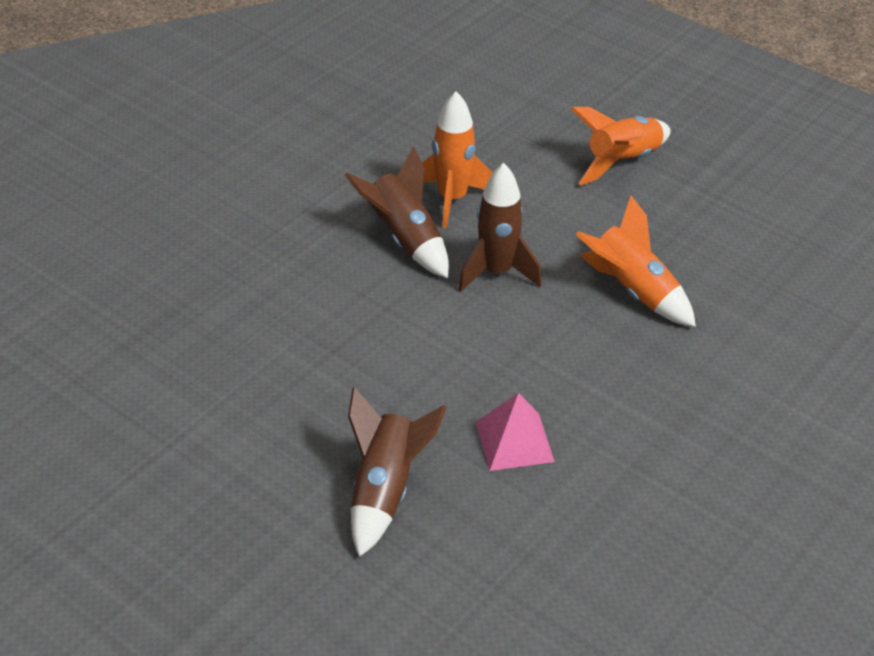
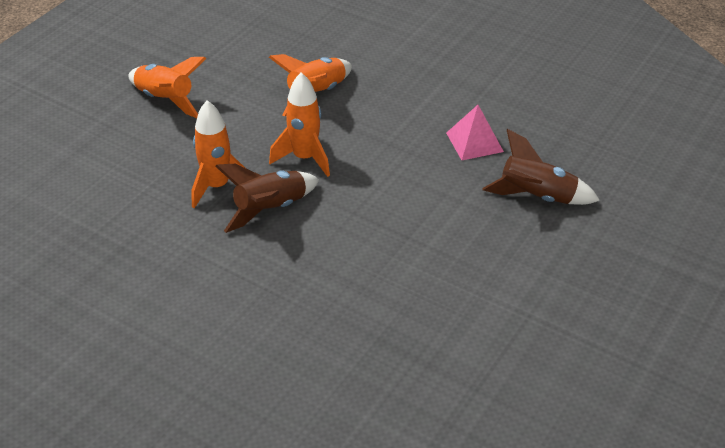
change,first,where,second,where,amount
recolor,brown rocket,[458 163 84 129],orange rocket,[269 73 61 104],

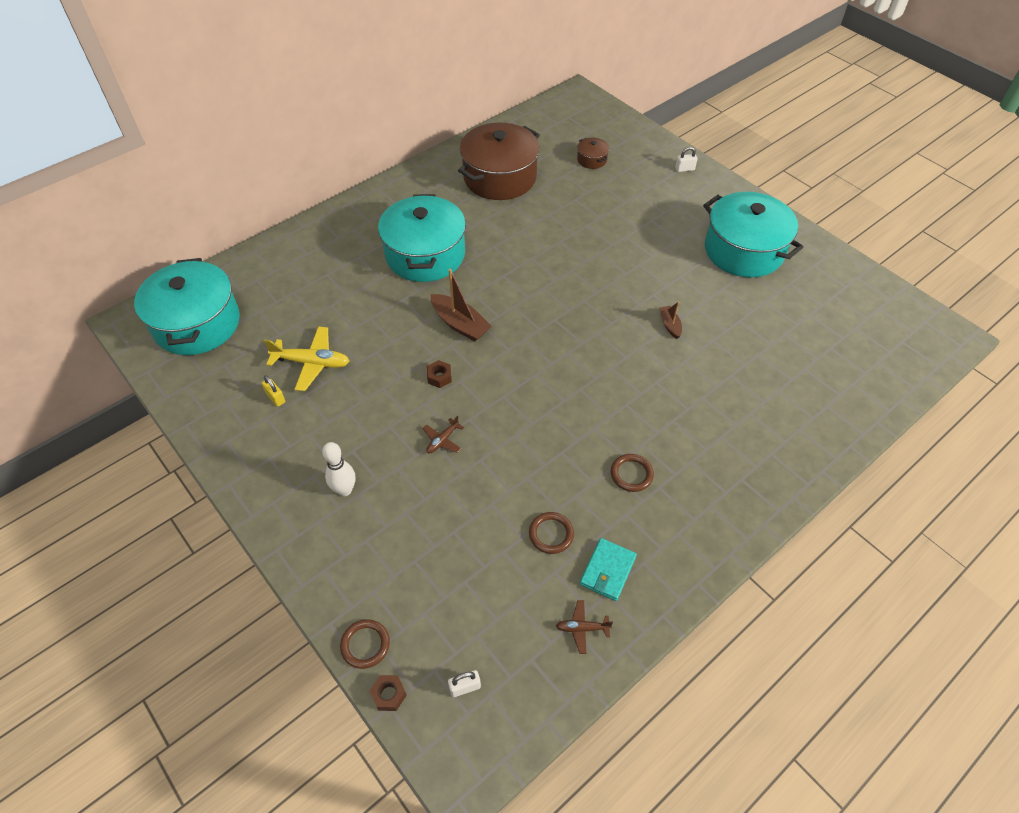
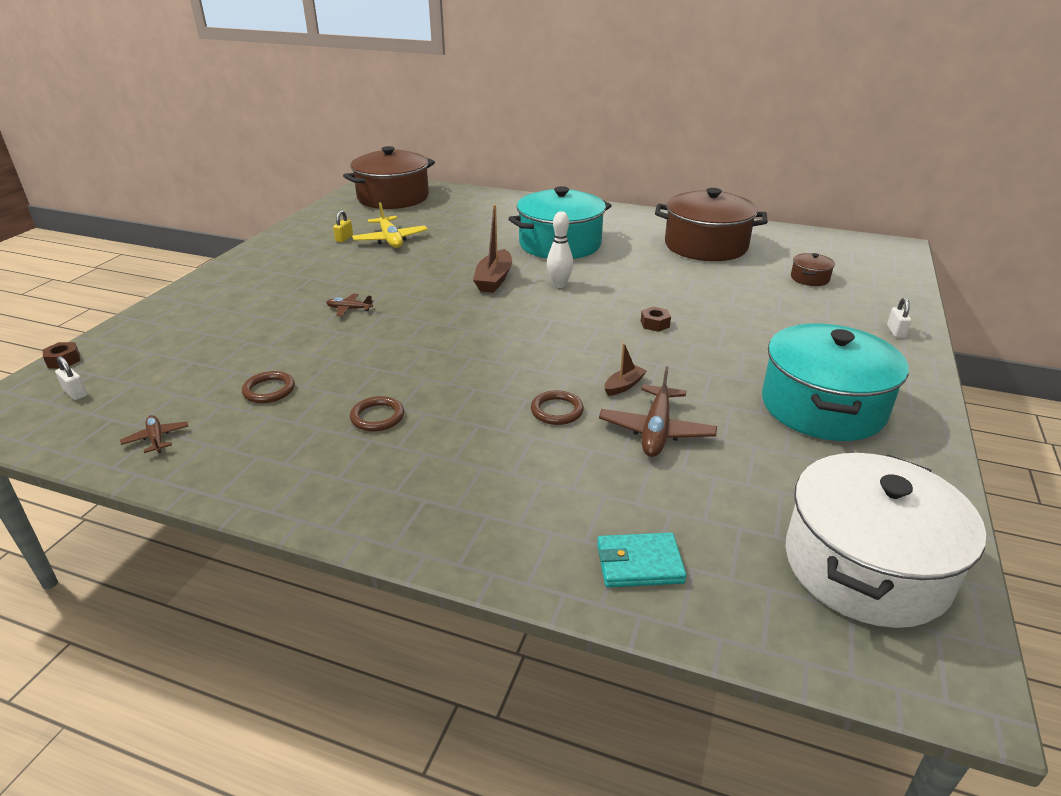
change,first,where,second,where,amount
insert,,,brown plane,[599 366 118 91],
insert,,,white pot,[785 453 201 175],
move,white bowling pin,[322 442 33 54],,[547 211 26 77],
move,brown ring,[340 619 50 50],,[531 390 53 35],
move,brown nut,[427 360 25 28],,[641 307 30 25],
move,turquoise wallet,[580 538 57 63],,[597 533 90 54],
recolor,turquoise pot,[134 258 106 97],brown pot,[343 146 92 63],
rotate,white padlock,[675 147 22 25],,[887 298 24 40],45 degrees clockwise

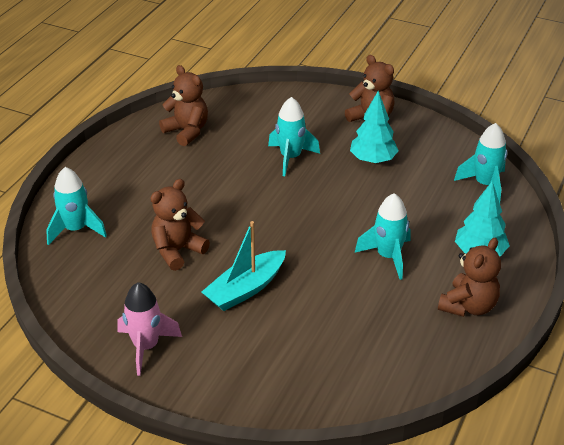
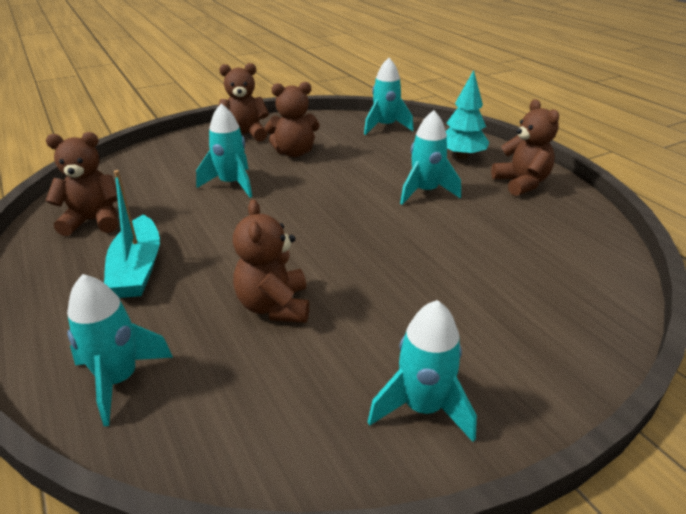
change,first,where,second,where,amount
move,turquoise boat,[202 221 84 90],,[104 170 56 128],
replace,turquoise tree,[350 91 49 73],brown teddy bear,[265 82 55 75],
recolor,pink rocket,[117 282 65 94],turquoise rocket,[368 300 109 142],

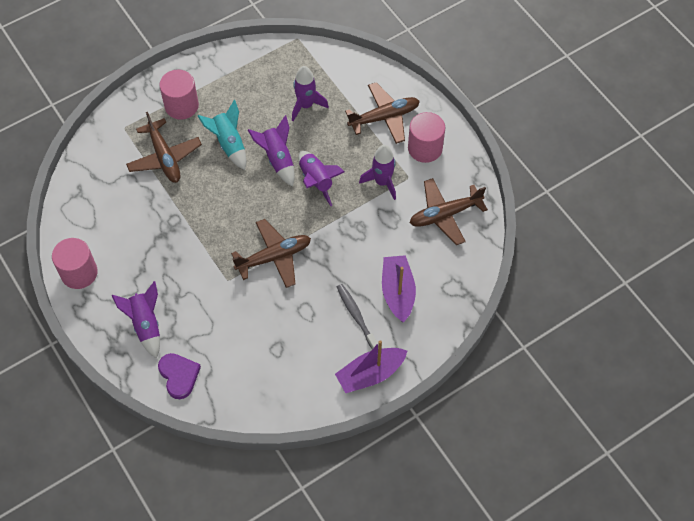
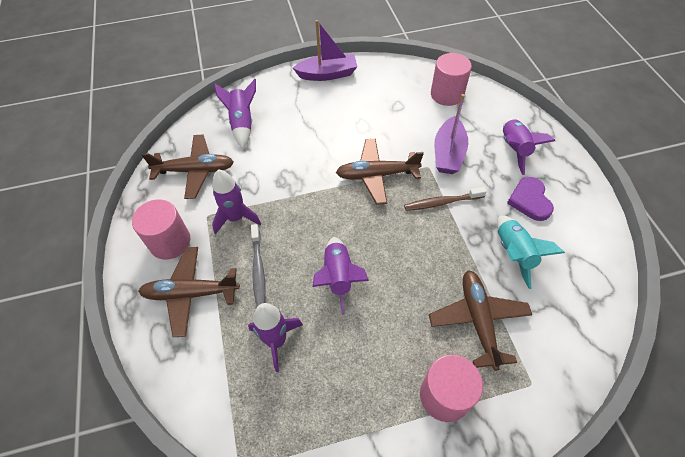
change,first,where,second,where,amount
insert,,,brown toothbrush,[404 187 83 24],
move,pink cylinder,[52 238 46 51],,[431 53 41 53],
move,purple heart,[158 353 43 46],,[507 177 47 44],
move,turquoise rocket,[198 100 48 70],,[497 215 68 74],
move,purple rocket,[298 151 47 55],,[214 79 42 70],
move,grey toothbrush,[337 284 41 65],,[251 224 15 83],
move,purple boat,[382 255 34 67],,[434 94 34 80],

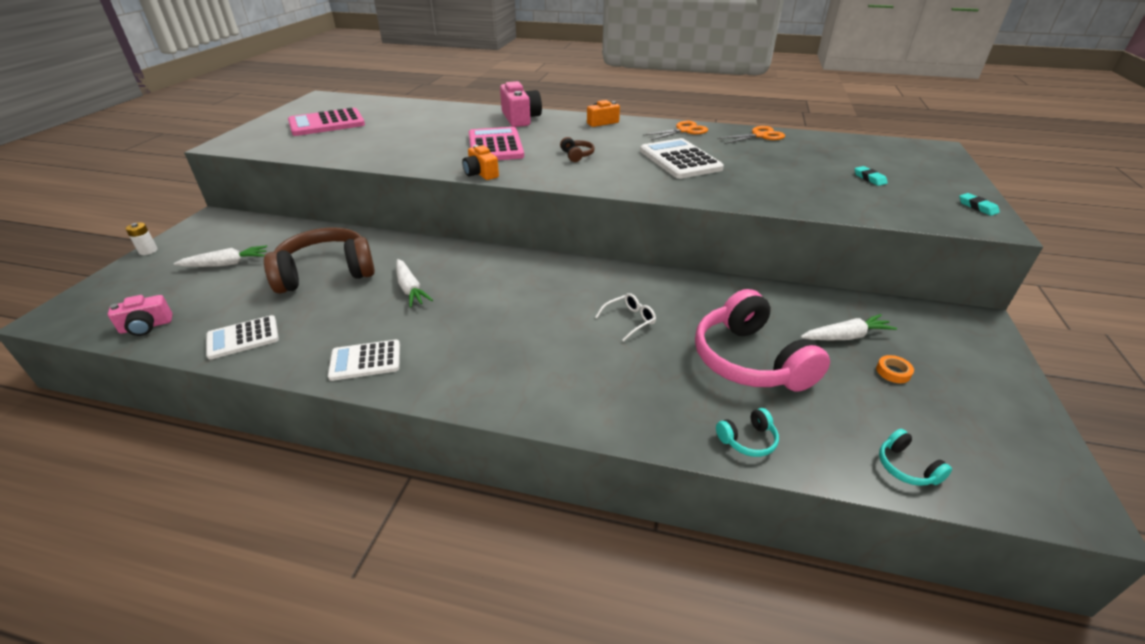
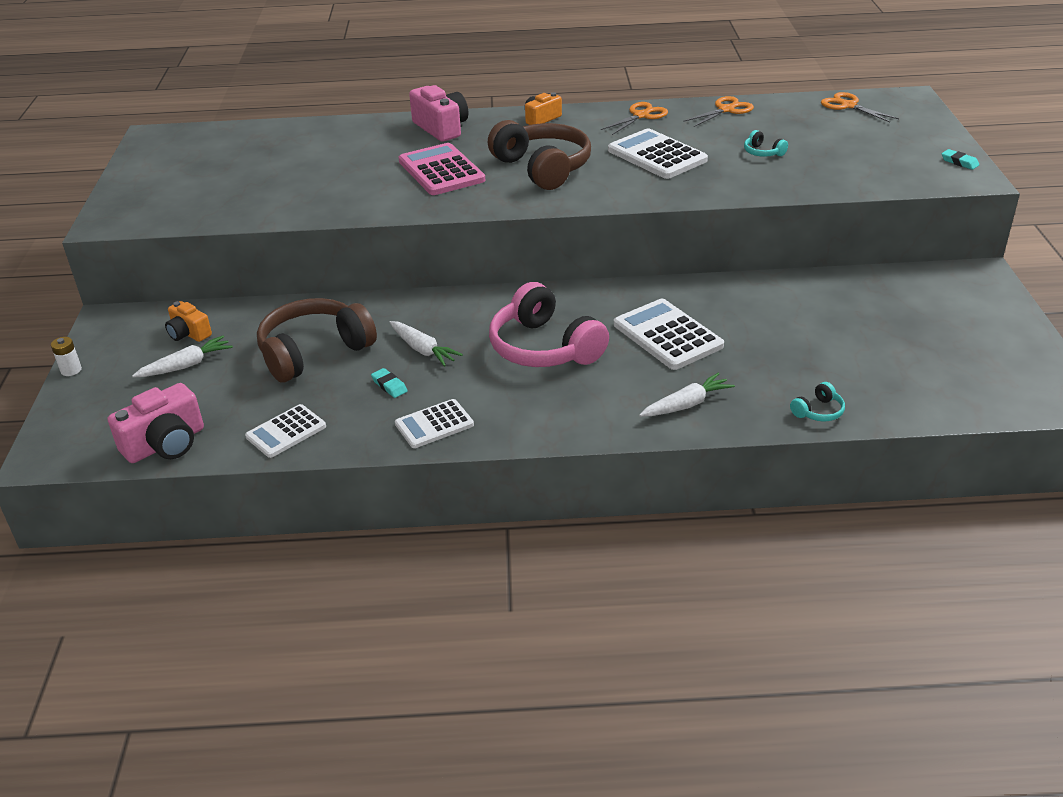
change,first,where,second,where,amount
delete,pink calculator,[288 108 77 28],,,
delete,orange tape,[876 355 38 28],,,
insert,,,orange scissors,[821 92 78 30],
move,orange camera,[462 145 37 35],,[165 301 47 41],
move,pink headphones,[695 289 135 103],,[489 282 120 85],
move,white carrot,[801 314 96 26],,[639 373 96 44],
move,turquoise eraser,[854 166 34 20],,[371 368 37 30],
move,turquoise headphones,[879 429 73 57],,[744 130 44 27],
replace,white glasses,[595 293 61 48],white calculator,[614 299 110 71],
resize,pink camera,[108 295 64 41],,[108 383 96 80],x1.61
resize,brown headphones,[560 137 35 25],,[488 120 103 70],x2.43

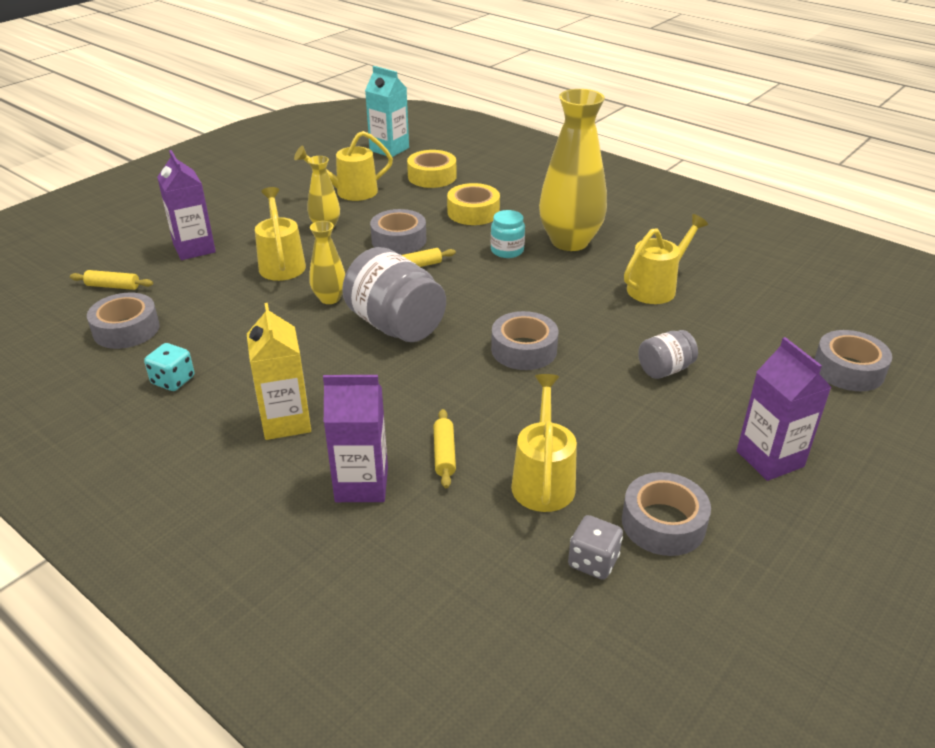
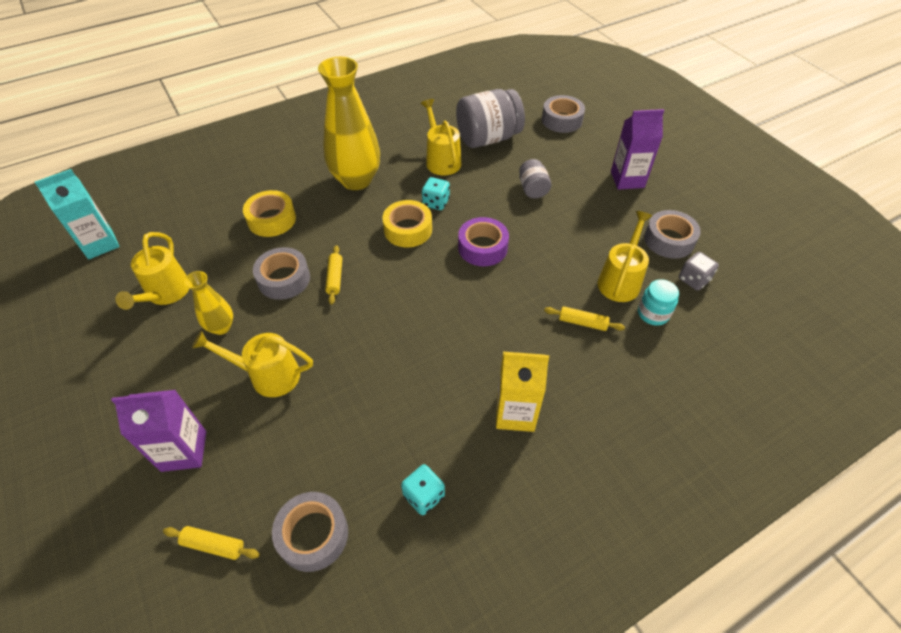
change,first,where,second,where,amount
delete,yellow vase,[309 221 36 83],,,
delete,purple carton,[323 375 65 127],,,
insert,,,turquoise dice,[422 177 28 33],
move,grey jar,[342 247 104 95],,[456 89 69 59],
move,yellow tape,[407 150 49 38],,[382 200 50 47],
move,turquoise jar,[491 210 34 48],,[638 279 41 46],
recolor,grey tape,[491 311 68 59],purple tape,[458 217 51 49],
rotate,yellow rolling pin,[70 270 83 20],,[163 526 97 34],75 degrees clockwise
rotate,yellow watering can,[511 374 66 138],,[598 211 54 91],90 degrees clockwise

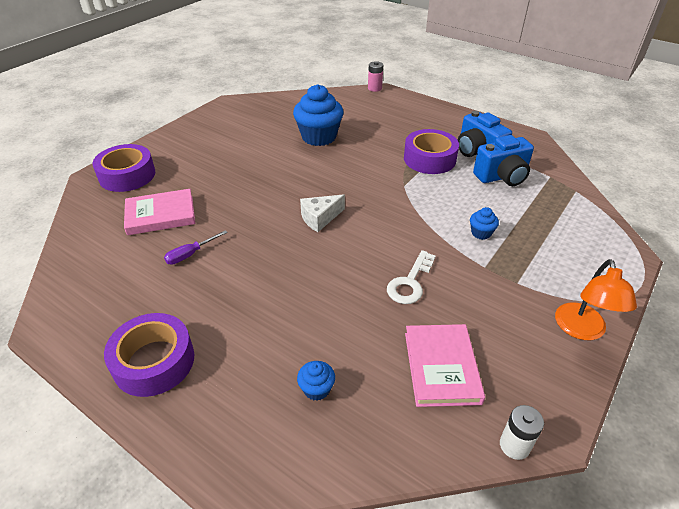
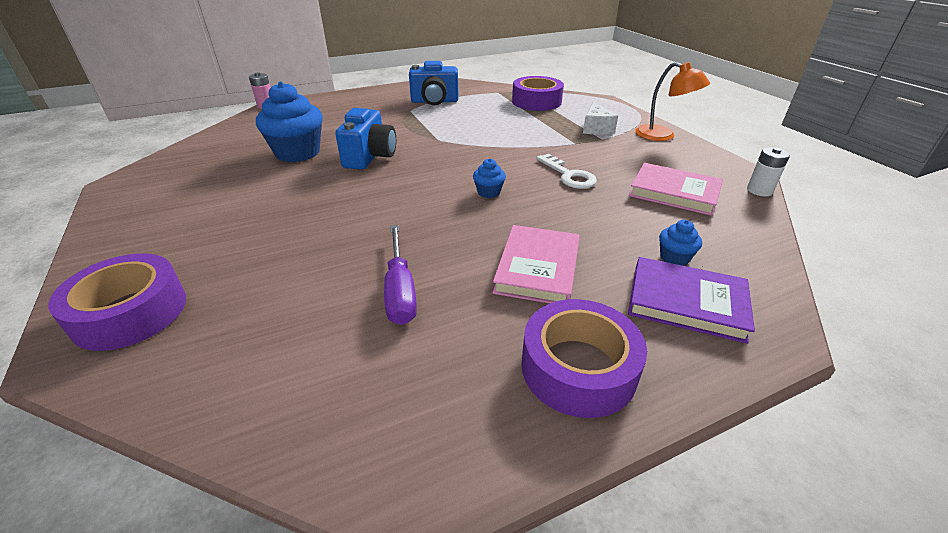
change,first,where,second,where,amount
insert,,,purple book,[628 257 127 87],
move,pink book,[124 189 71 46],,[493 225 87 79],
move,white cheese,[300 194 45 38],,[583 102 35 33],
move,purple tape,[404 129 55 45],,[512 76 52 35],
move,blue cupcake,[470 207 29 33],,[473 158 33 40],
move,blue camera,[473 135 61 51],,[335 108 61 62],
resize,purple screwdriver,[164 230 64 35],,[384 225 33 100],x1.52

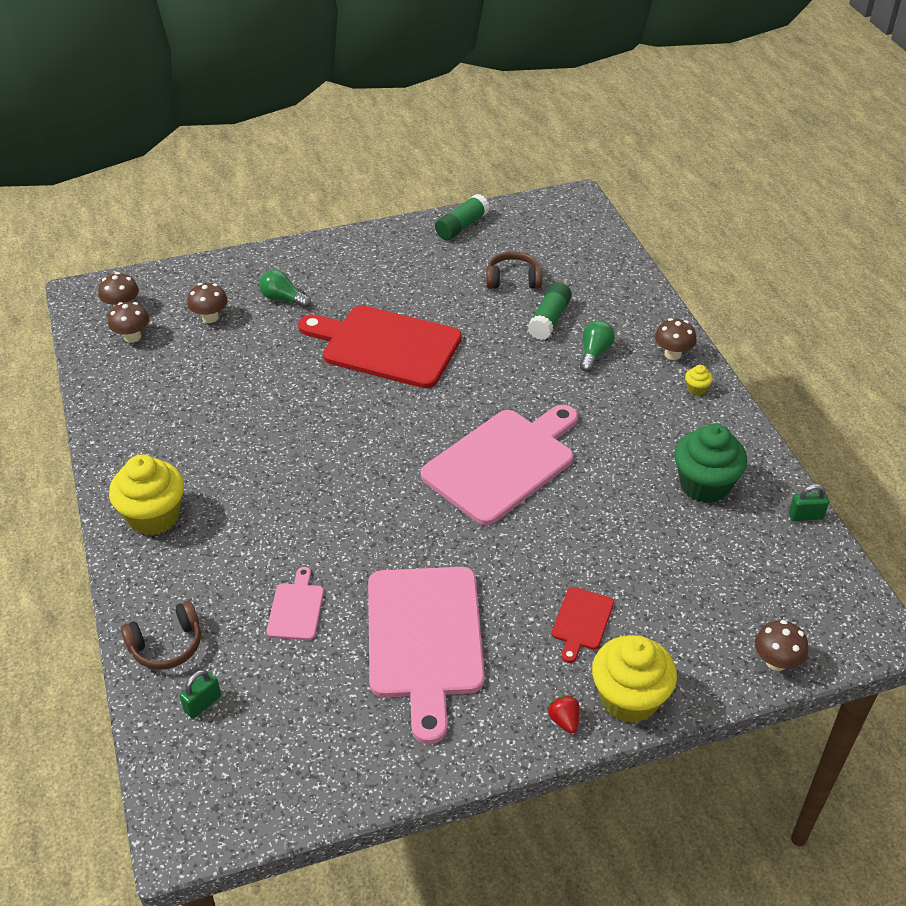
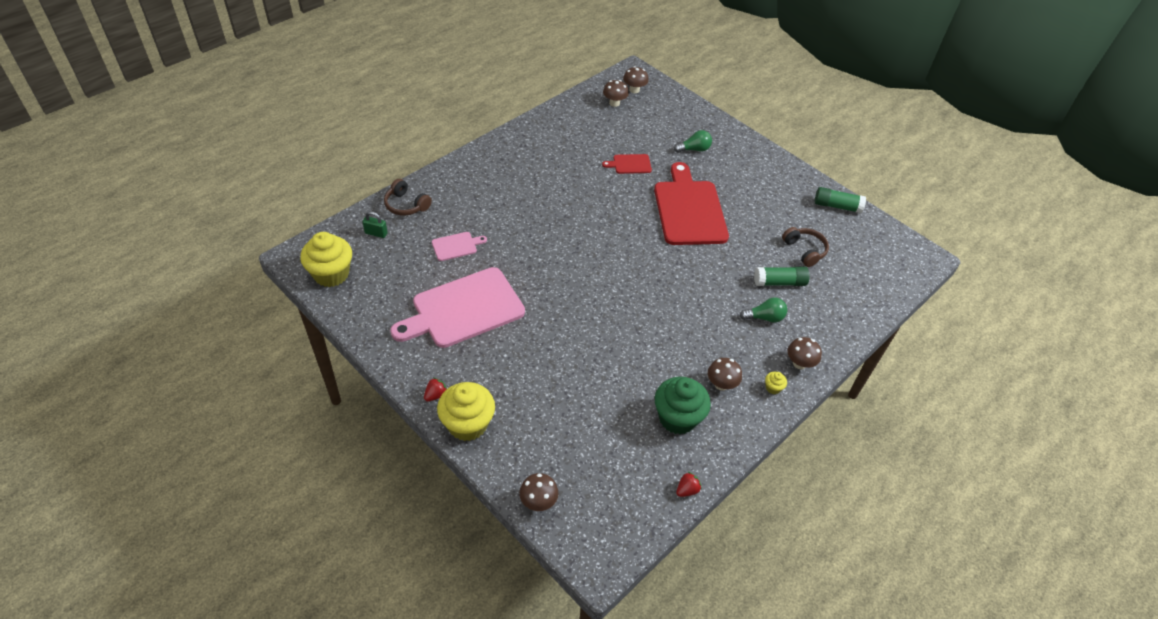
change,first,where,second,where,amount
delete,pink cutting board,[421 405 157 120],,,
move,yellow cupcake,[109 454 75 81],,[300 232 52 55],
move,brown mushroom,[187 283 41 40],,[708 358 34 33],
move,red cutting board,[552 587 62 76],,[602 154 50 20],
replace,green padlock,[789 484 40 37],red strawberry,[676 472 26 25],
rotate,green light bulb,[259 269 52 39],,[674 130 38 23],75 degrees clockwise

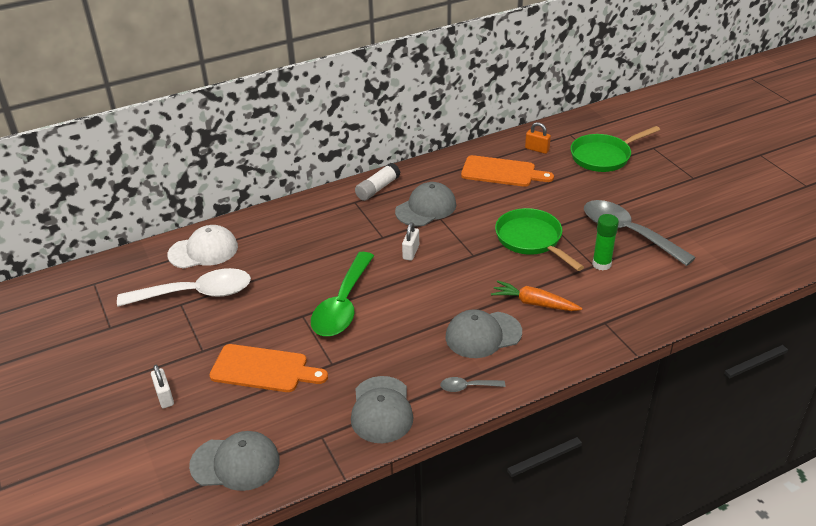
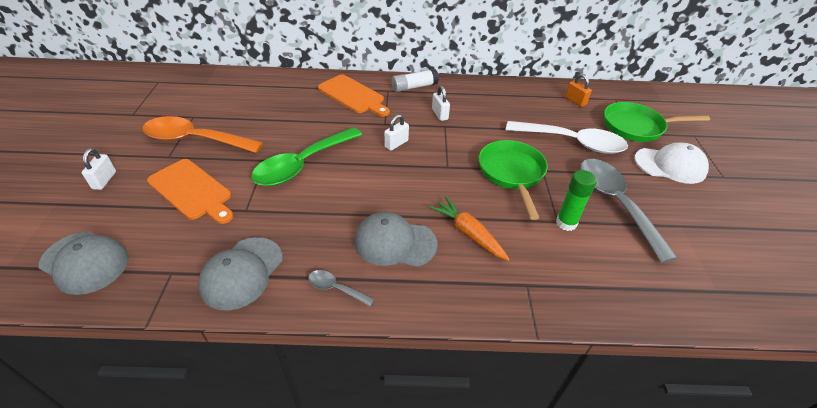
change,first,where,second,where,amount
insert,,,orange spoon,[143 116 120 37],
move,white spoon,[117 268 134 39],,[506 121 122 33],
move,white cap,[168 225 70 44],,[634 142 75 42],
move,orange cutting board,[461 155 93 32],,[318 74 72 43],
replace,grey cap,[395 182 61 44],white padlock,[432 86 18 35],

